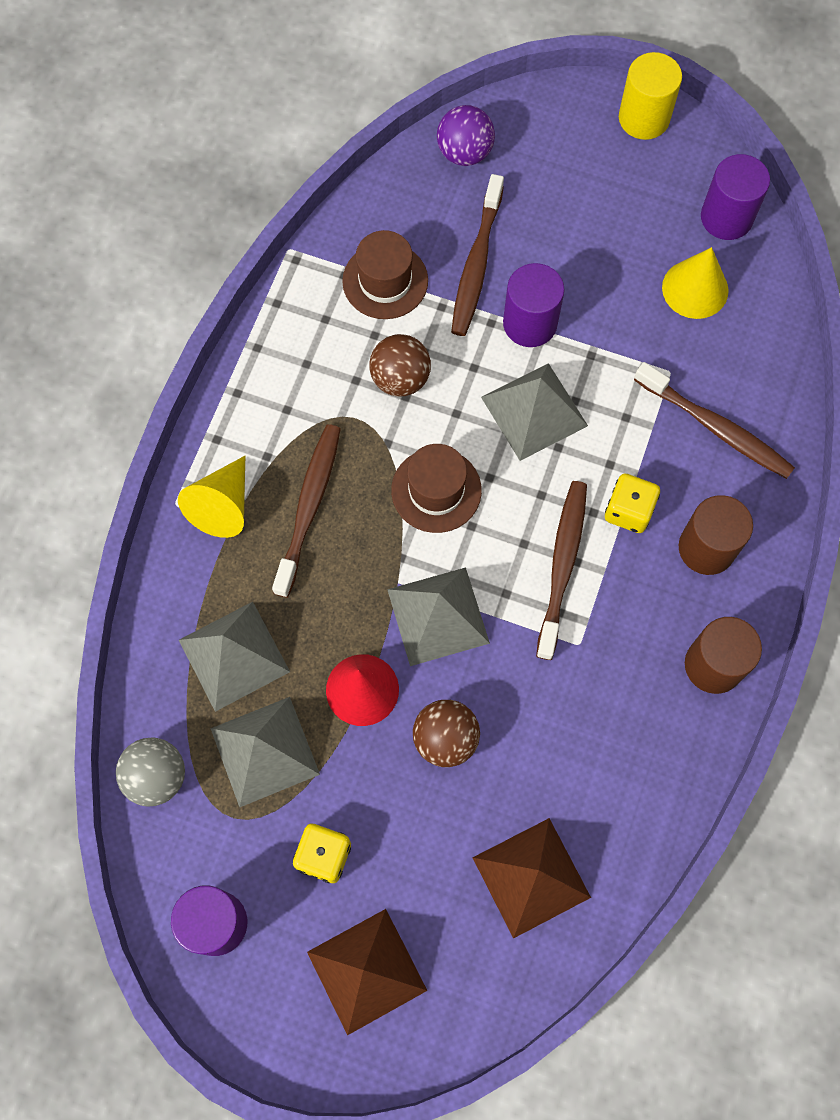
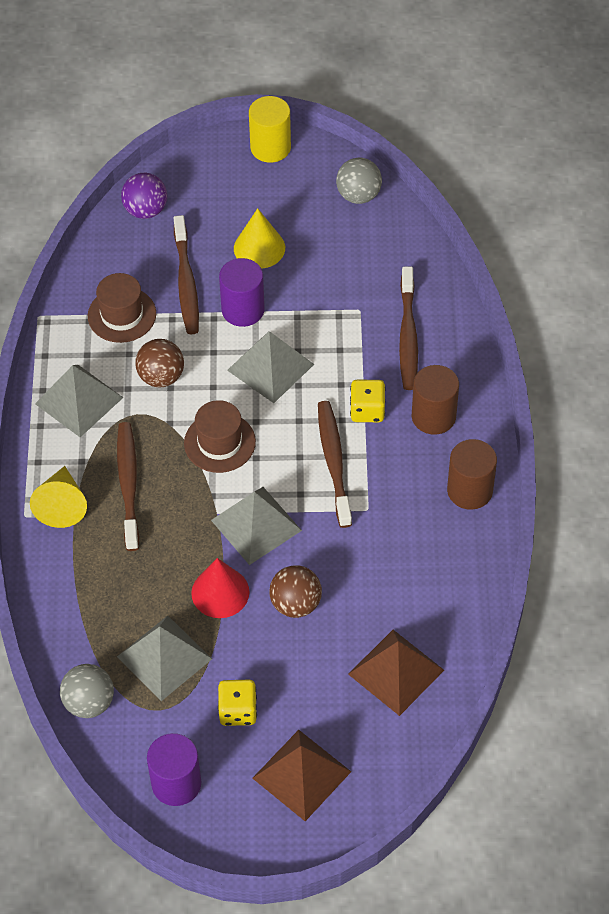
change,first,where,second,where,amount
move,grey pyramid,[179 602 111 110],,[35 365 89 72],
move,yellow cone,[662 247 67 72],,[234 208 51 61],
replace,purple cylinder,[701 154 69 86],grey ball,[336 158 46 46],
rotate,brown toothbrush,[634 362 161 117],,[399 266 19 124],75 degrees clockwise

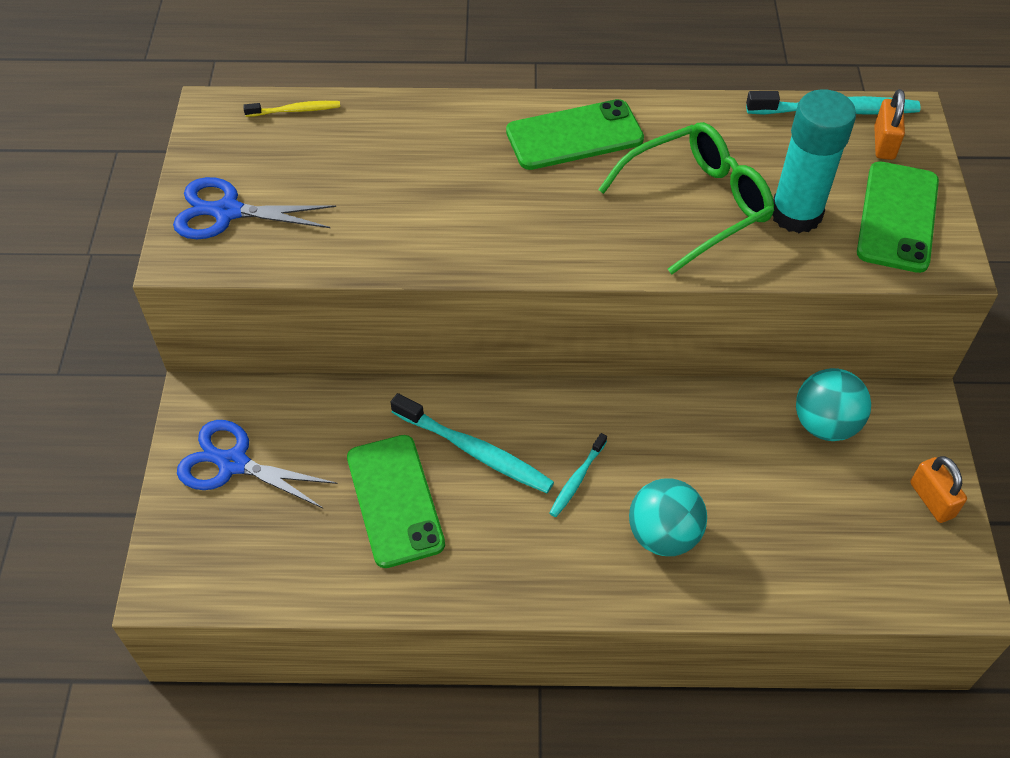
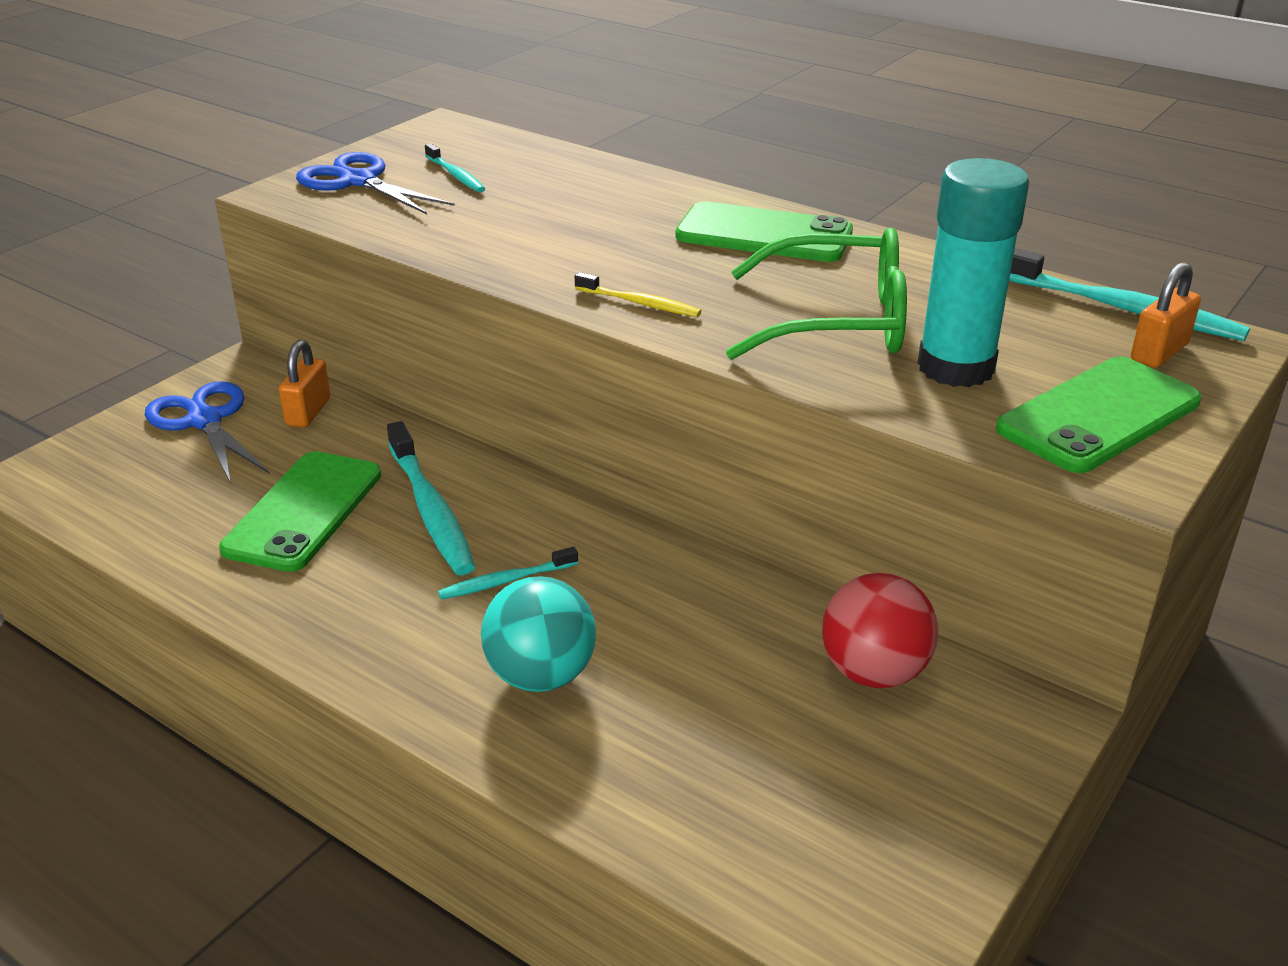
change,first,where,second,where,amount
insert,,,turquoise toothbrush,[425 144 60 48],
move,yellow toothbrush,[243 101 97 16],,[575 272 126 45],
move,orange padlock,[910 456 57 67],,[279 340 51 88],
recolor,turquoise ball,[796 368 75 73],red ball,[822 573 117 115],

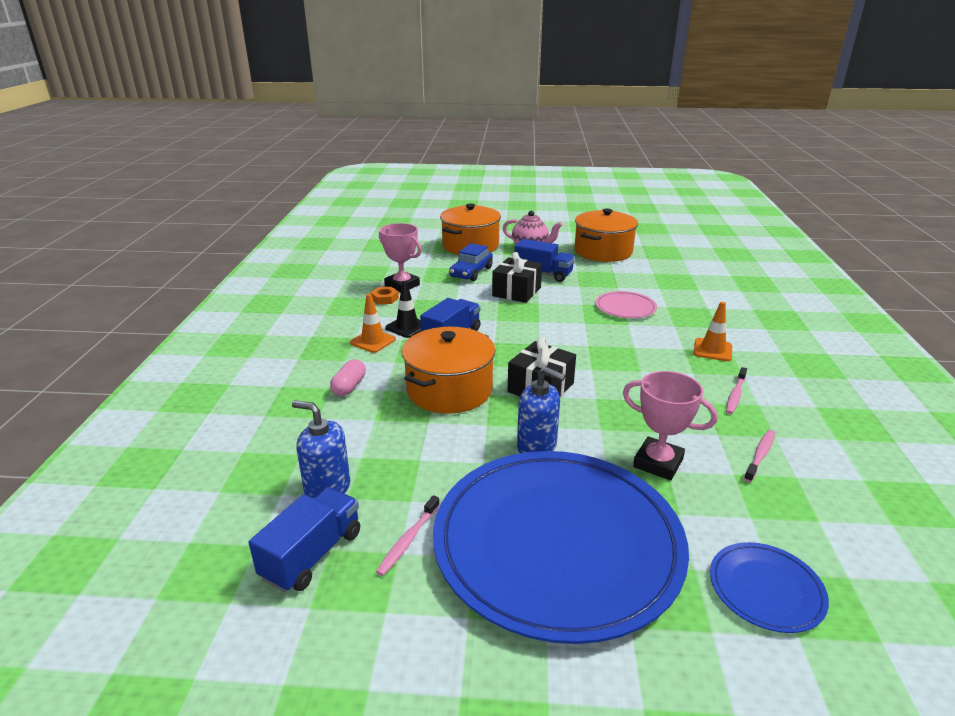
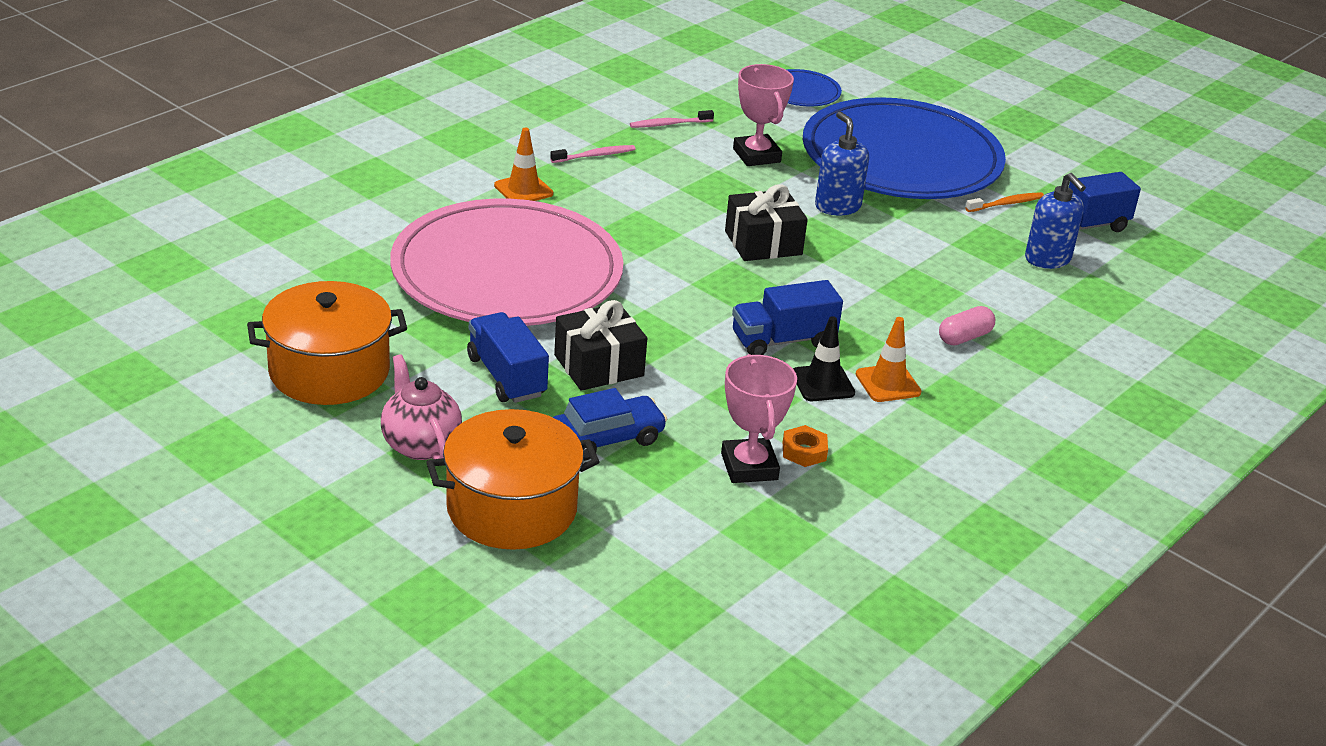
change,first,where,second,where,amount
delete,orange pot,[402 327 93 87],,,
recolor,pink toothbrush,[376 495 63 81],orange toothbrush,[966 192 78 20],
resize,pink plate,[596 291 61 27],,[390 199 233 127],x2.43

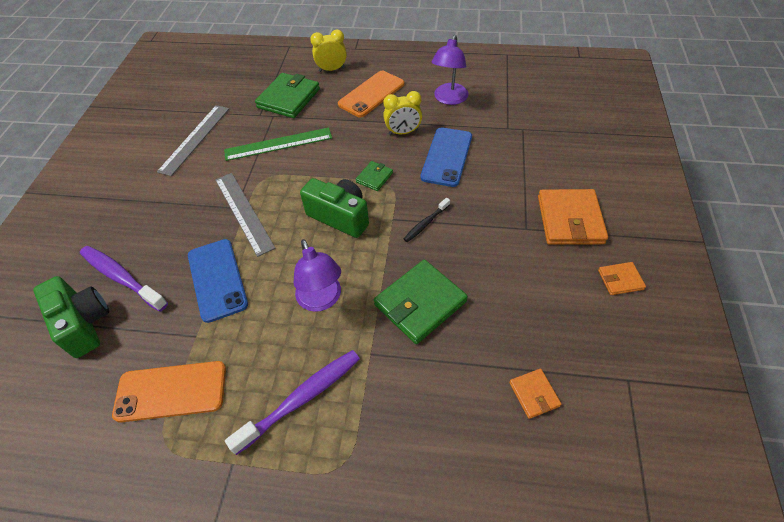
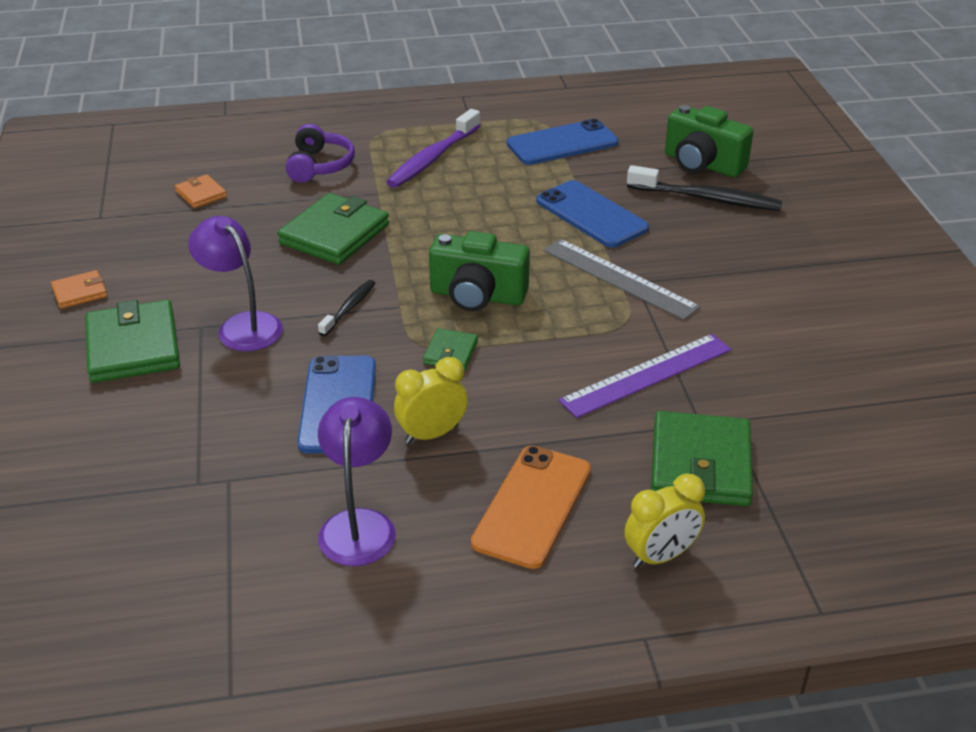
change,first,where,second,where,amount
delete,grey ruler,[157 105 72 71],,,
insert,,,purple headphones,[285 124 70 59],
move,purple lamp,[294 239 47 73],,[188 216 95 135],
recolor,purple toothbrush,[80 246 88 66],black toothbrush,[627 165 155 46],
recolor,orange phone,[112 361 114 62],blue phone,[507 119 112 46],
recolor,green ruler,[224 127 108 34],purple ruler,[559 334 173 84],
recolor,orange wallet,[538 189 70 56],green wallet,[85 300 95 83],

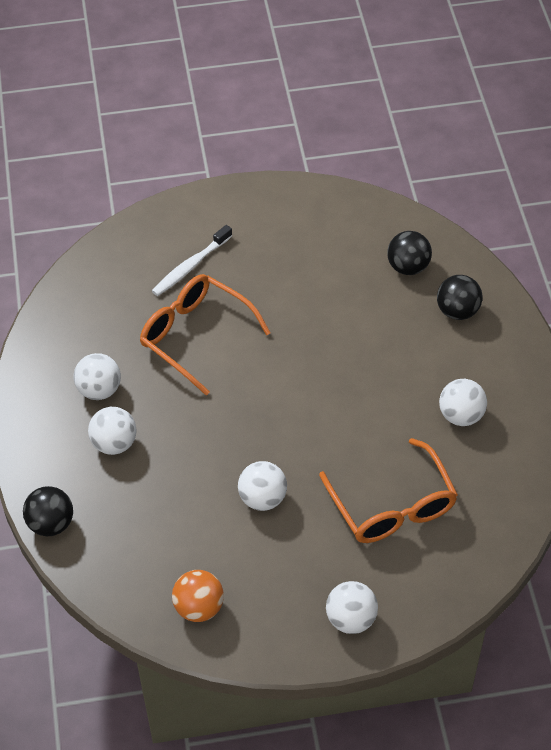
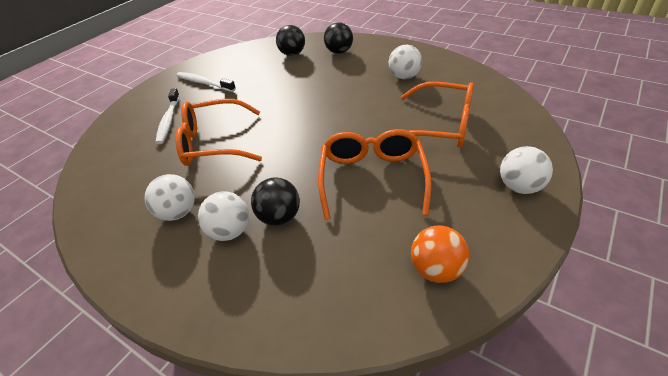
change,first,where,second,where,amount
insert,,,white toothbrush,[176 72 60 20],
move,black ball,[23 486 50 50],,[251 178 49 48],
replace,white ball,[238 461 49 50],orange glasses,[318 129 114 90],

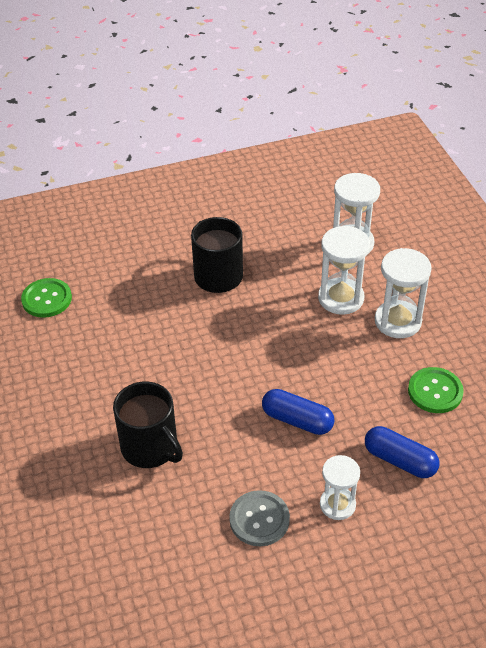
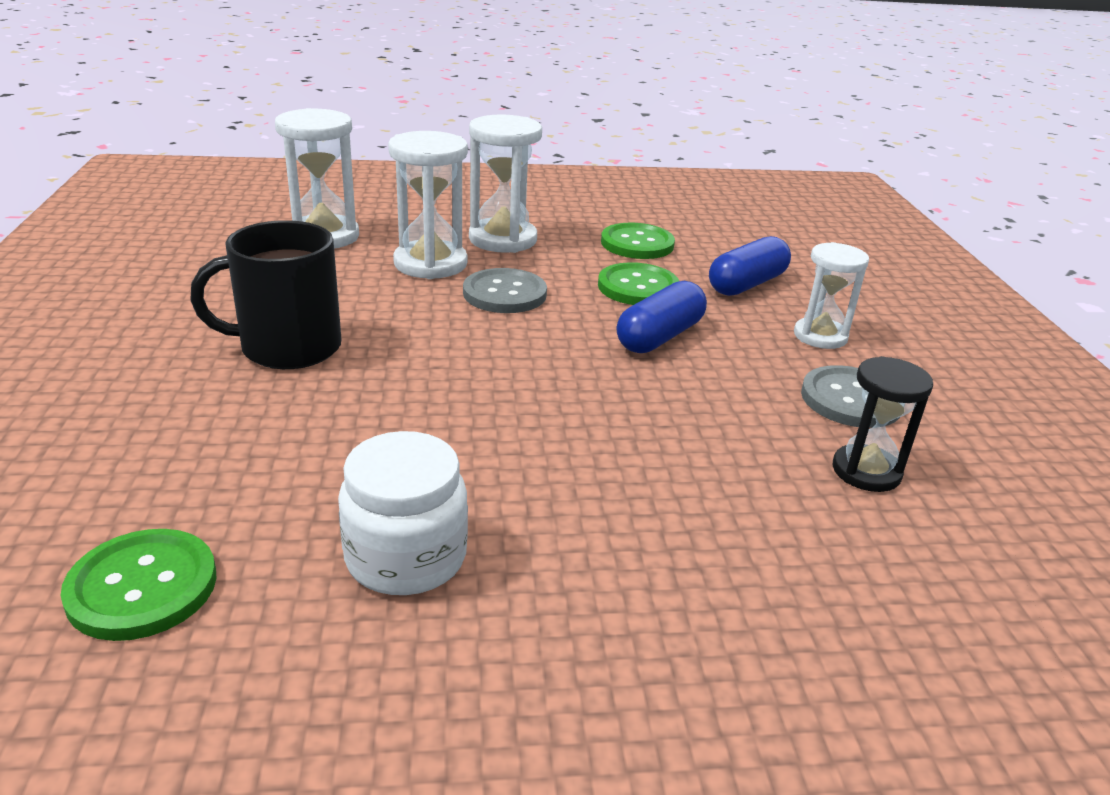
change,first,where,second,where,amount
delete,black mug,[113 382 70 86],,,
insert,,,white jar,[338 431 130 164],
insert,,,grey button,[463 268 84 45],
insert,,,green button,[598 262 81 43],
insert,,,black hourglass,[833 356 100 136],

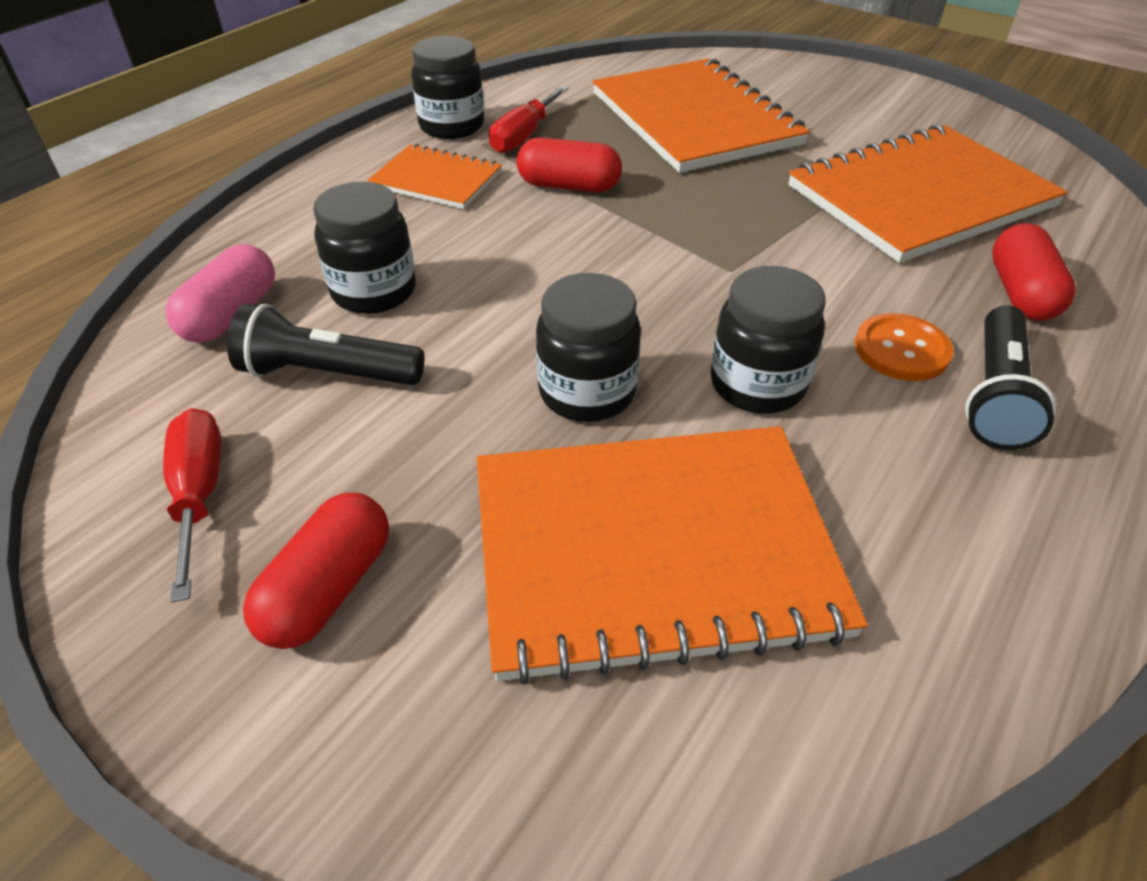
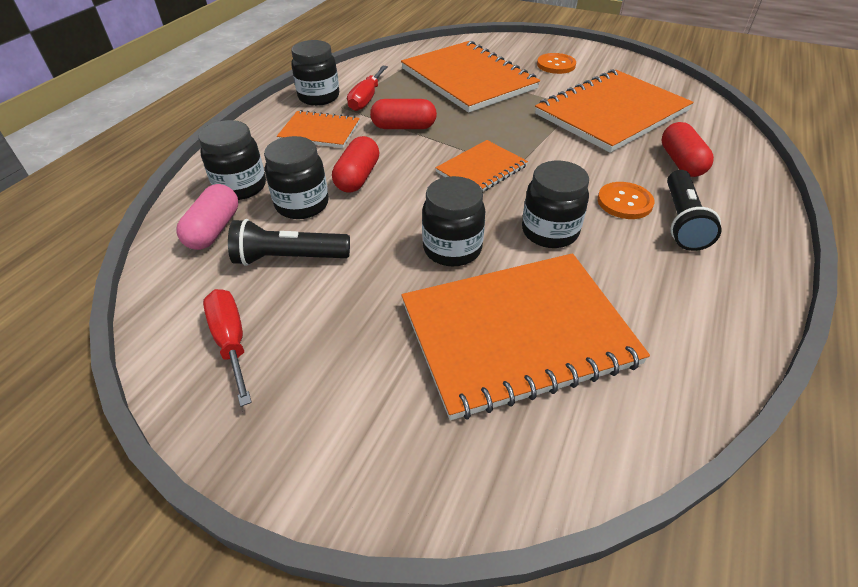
change,first,where,second,where,amount
insert,,,black jar,[199 120 67 80],
insert,,,orange notebook,[435 140 93 52],
insert,,,orange button,[537 53 39 21],
move,red capsule,[243 493 146 156],,[332 136 47 57],

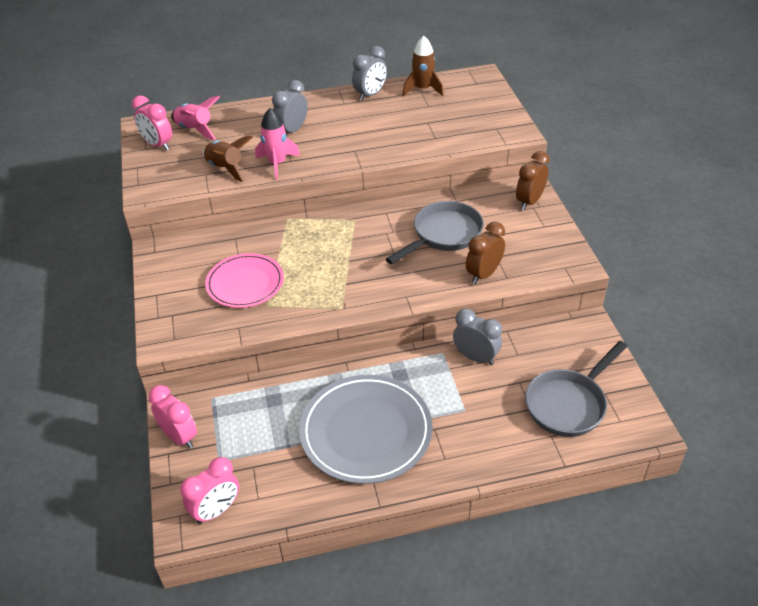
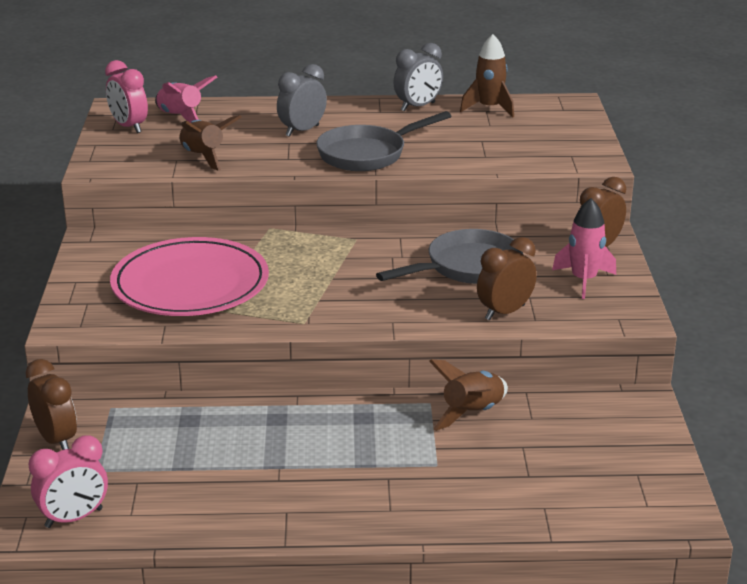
change,first,where,second,where,amount
delete,grey plate,[299 375 134 109],,,
move,pink rocket,[255 108 45 71],,[552 198 64 101],
move,grey pan,[525 341 103 96],,[316 111 135 60],
replace,grey clock,[453 309 49 56],brown rocket,[429 359 79 72],
recolor,pink clock,[148 385 49 64],brown clock,[25 359 52 91],
resize,pink plate,[205 253 79 55],,[110 237 159 79],x1.53

